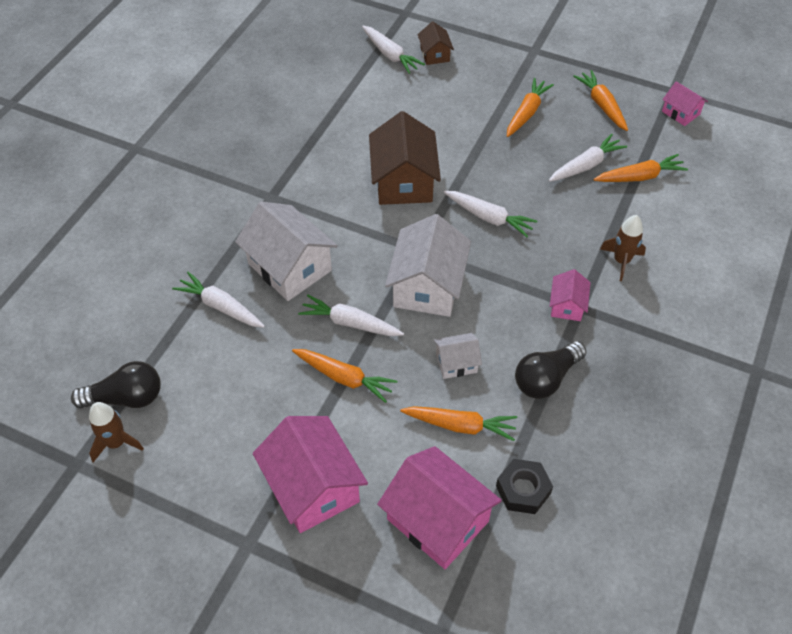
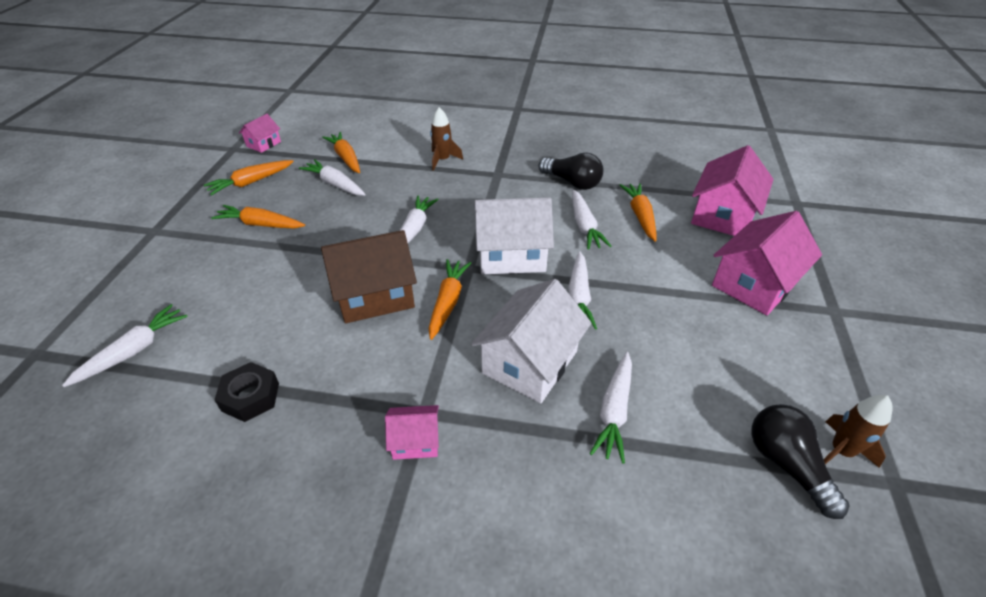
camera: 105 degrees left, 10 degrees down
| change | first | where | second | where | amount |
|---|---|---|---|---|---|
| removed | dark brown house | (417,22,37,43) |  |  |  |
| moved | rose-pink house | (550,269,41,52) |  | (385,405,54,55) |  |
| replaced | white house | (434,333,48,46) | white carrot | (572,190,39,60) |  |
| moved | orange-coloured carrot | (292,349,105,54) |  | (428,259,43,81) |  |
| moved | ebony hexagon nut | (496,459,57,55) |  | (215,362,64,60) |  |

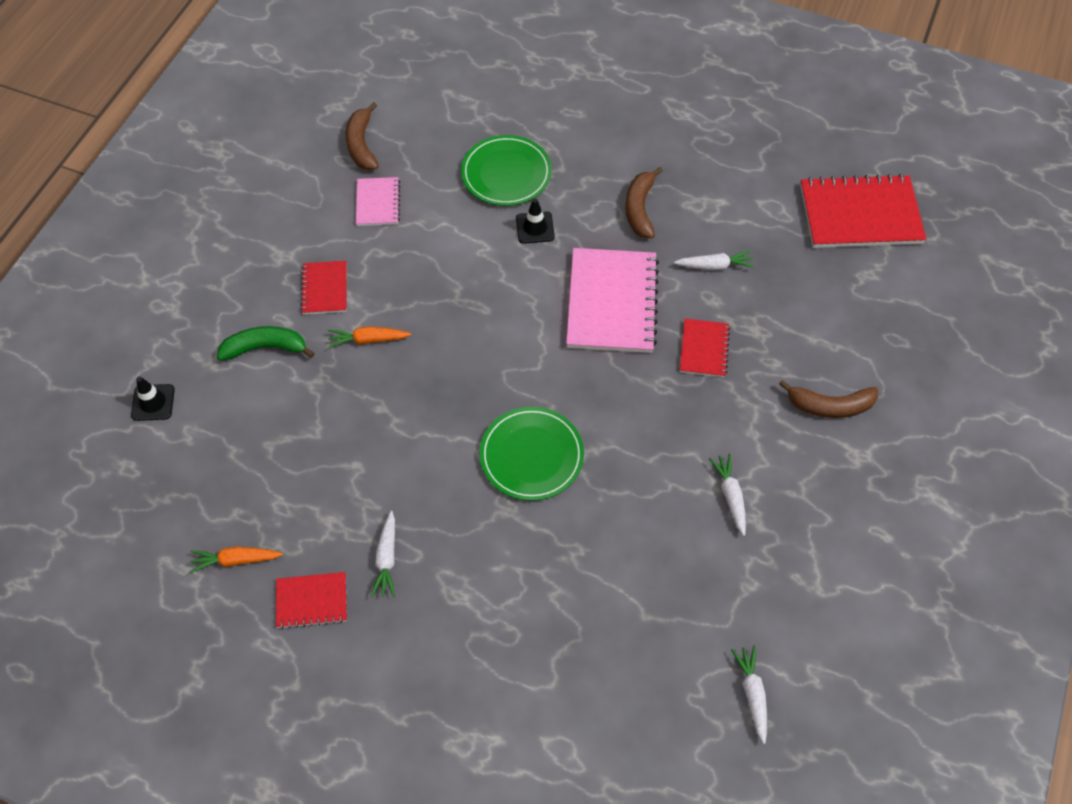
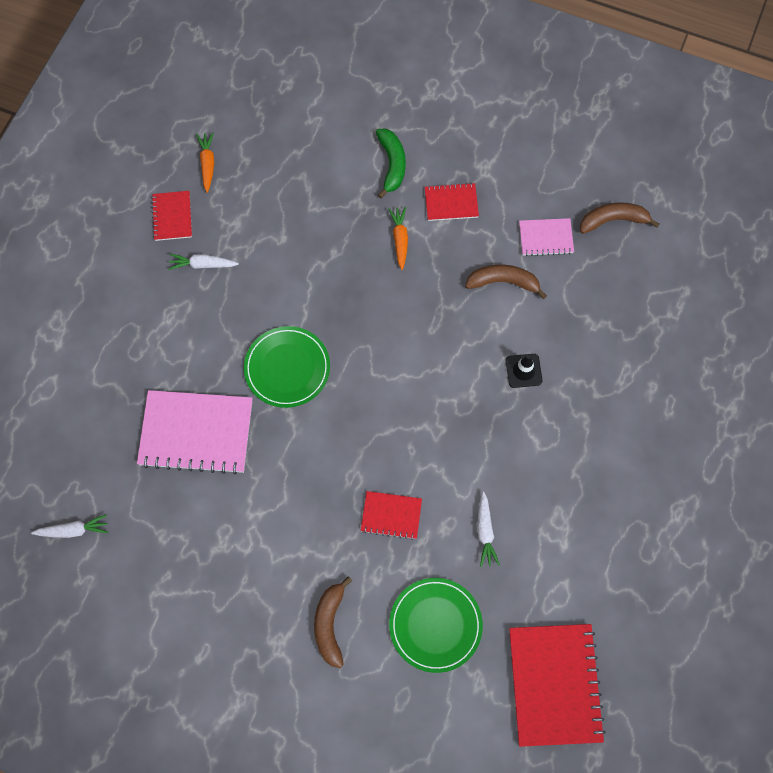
camera: 90 degrees right, 10 degrees up
| change | first | where | second | where | amount |
|---|---|---|---|---|---|
| moved | green dinner plate | (461,135,91,71) |  | (389,578,94,95) |  |
| moved | dark brown banana | (625,167,38,71) |  | (465,265,82,34) |  |
| moved | rose-pink exercise book | (566,248,93,105) |  | (137,390,116,85) |  |
| removed | ebony road cone | (131,377,44,44) |  |  |  |
| removed | white carrot | (709,454,37,82) |  |  |  |

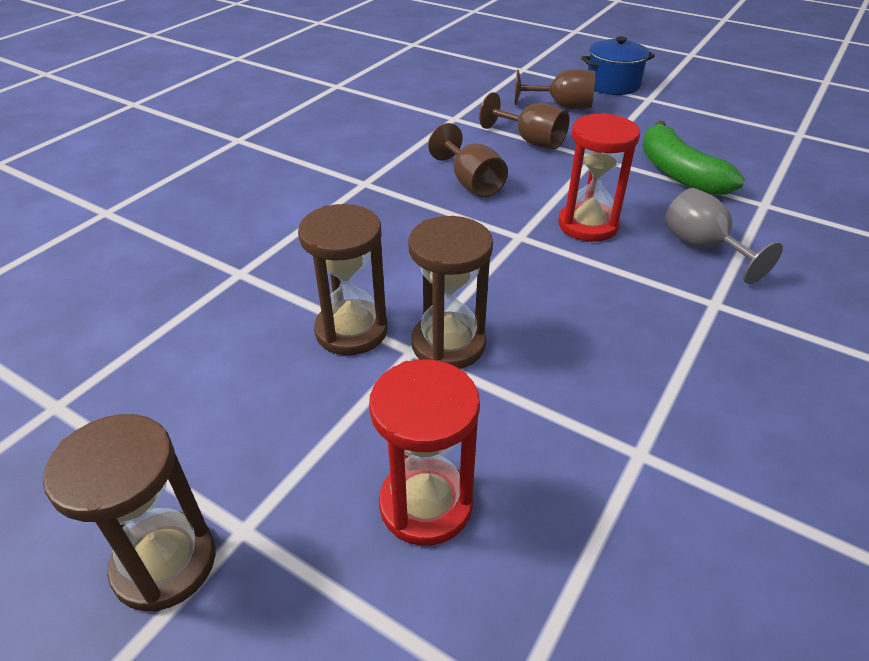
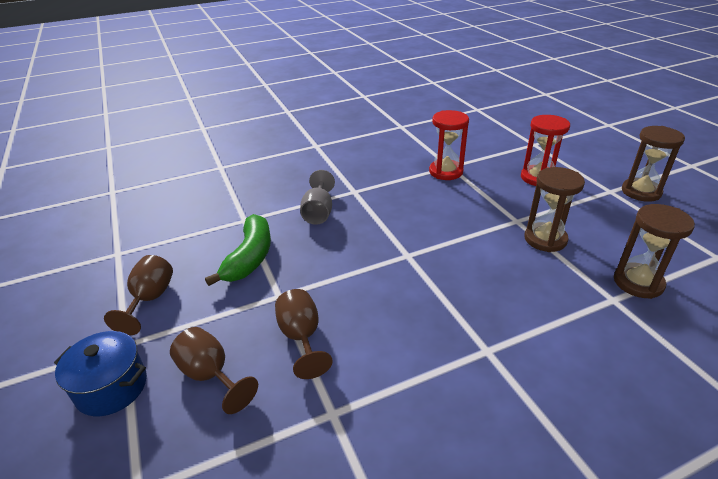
camera: 145 degrees left, 5 degrees down
| change | first | where | second | where | amount |
|---|---|---|---|---|---|
| moved | crimson sandglass | (558,113,82,129) |  | (429,110,40,70) |  |
| moved | dark brown goblet | (428,123,80,74) |  | (104,255,69,80) |  |
| moved | dark brown sandglass | (408,216,85,153) |  | (614,204,81,95) |  |

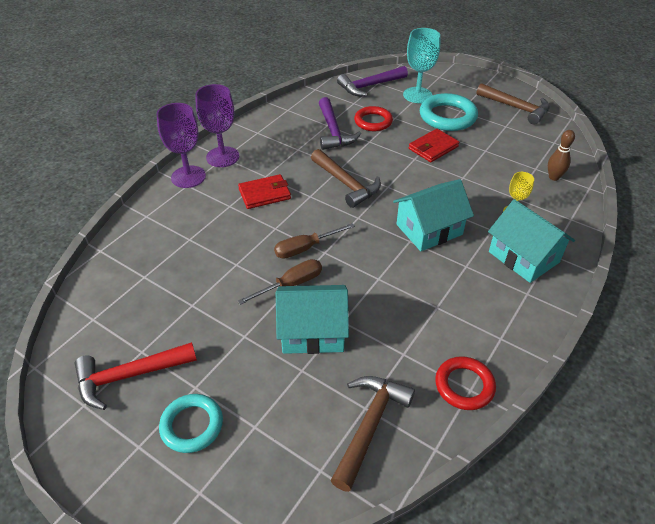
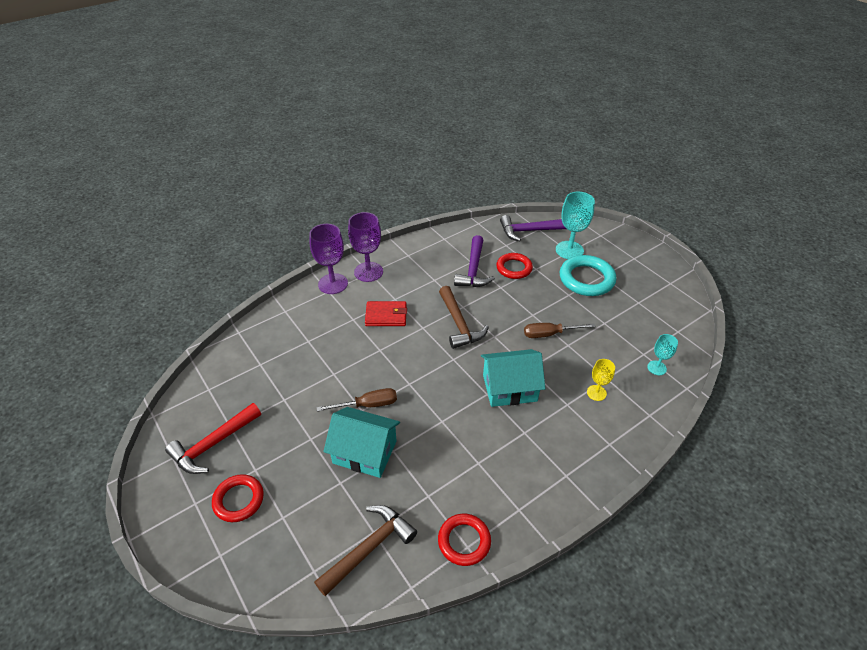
camera: 20 degrees right, 0 degrees up
| change | first | where | second | where | amount |
|---|---|---|---|---|---|
| removed | dark brown hammer | (476,83,73,41) |  |  |  |
| removed | crimson billfold | (409,129,50,33) |  |  |  |
| replaced | dark brown bowling pin | (548,130,27,51) | teal goblet | (647,334,31,41) |  |
| removed | teal house | (488,199,87,84) |  |  |  |
| moved | dark brown screwdriver | (274,223,81,36) |  | (524,323,72,15) |  |
| turned | crimson hammer | (75,342,122,68) |  | (165,403,96,71) | 45 degrees counterclockwise |
| recoloured | teal hoop | (159,394,64,59) | crimson hoop | (212,474,52,48) |  |

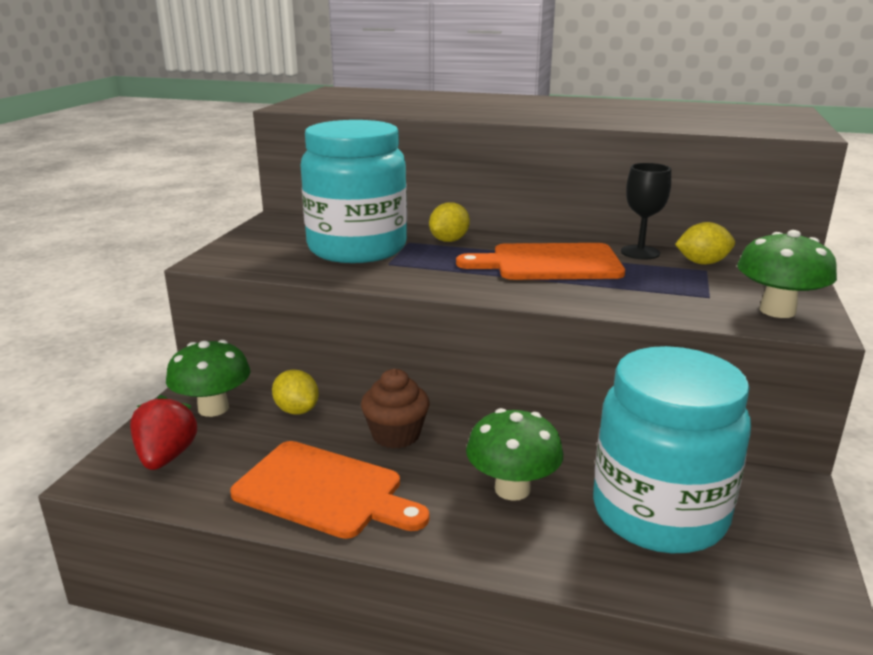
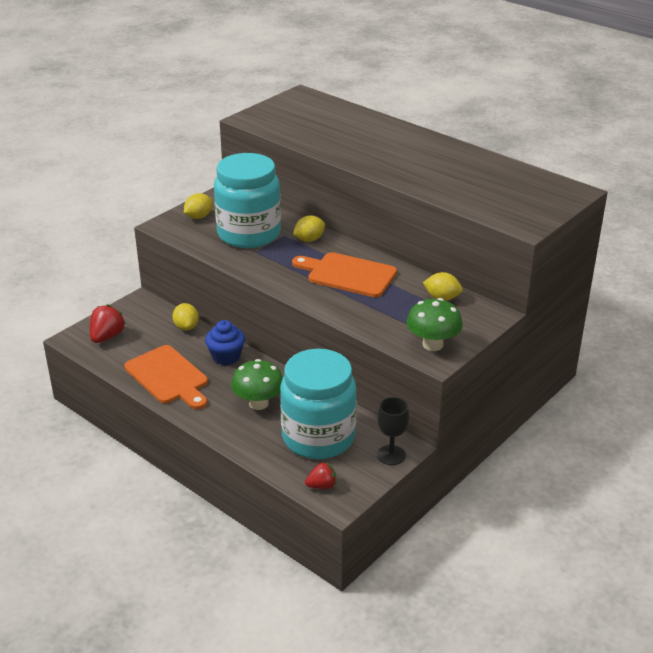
camera: 25 degrees right, 10 degrees up
| change | first | where | second | where | amount |
|---|---|---|---|---|---|
| moved | ebony goblet | (621,163,50,96) |  | (377,397,32,68) |  |
| removed | green fungus | (166,340,84,77) |  |  |  |
| recoloured | dark brown cupcake | (361,369,68,79) | cobalt cupcake | (205,320,40,45) |  |
| added |  |  | golden lemon | (184,193,28,26) |  |
| added |  |  | crimson toy strawberry | (305,462,31,27) |  |

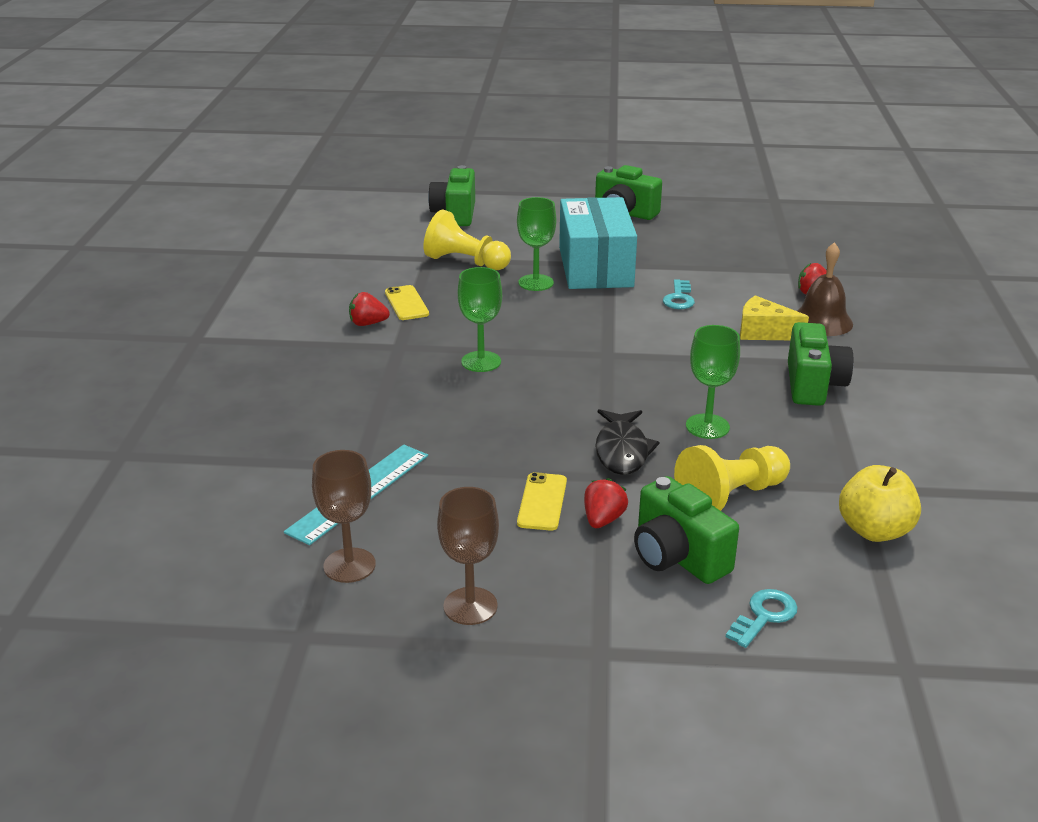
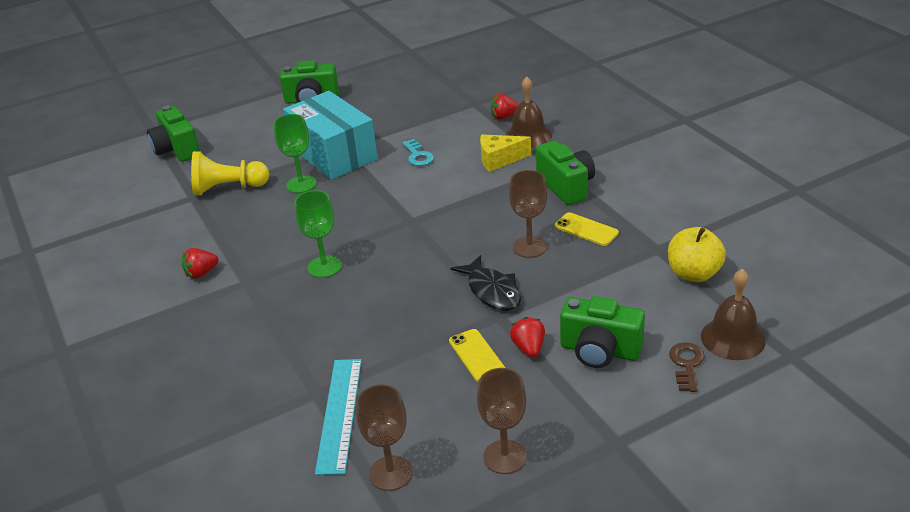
camera: 30 degrees left, 5 degrees up
| change | first | where | second | where | amount |
|---|---|---|---|---|---|
| moved | golden mobile phone | (385,285,44,35) |  | (555,212,64,34) |  |
| recoloured | green goblet | (686,325,54,114) | dark brown goblet | (509,170,39,88) |  |
| removed | golden game pawn | (674,445,116,66) |  |  |  |
| recoloured | teal latchkey | (726,589,72,59) | dark brown latchkey | (669,342,36,50) |  |
| added |  |  | dark brown hand bell | (701,269,65,91) |  |

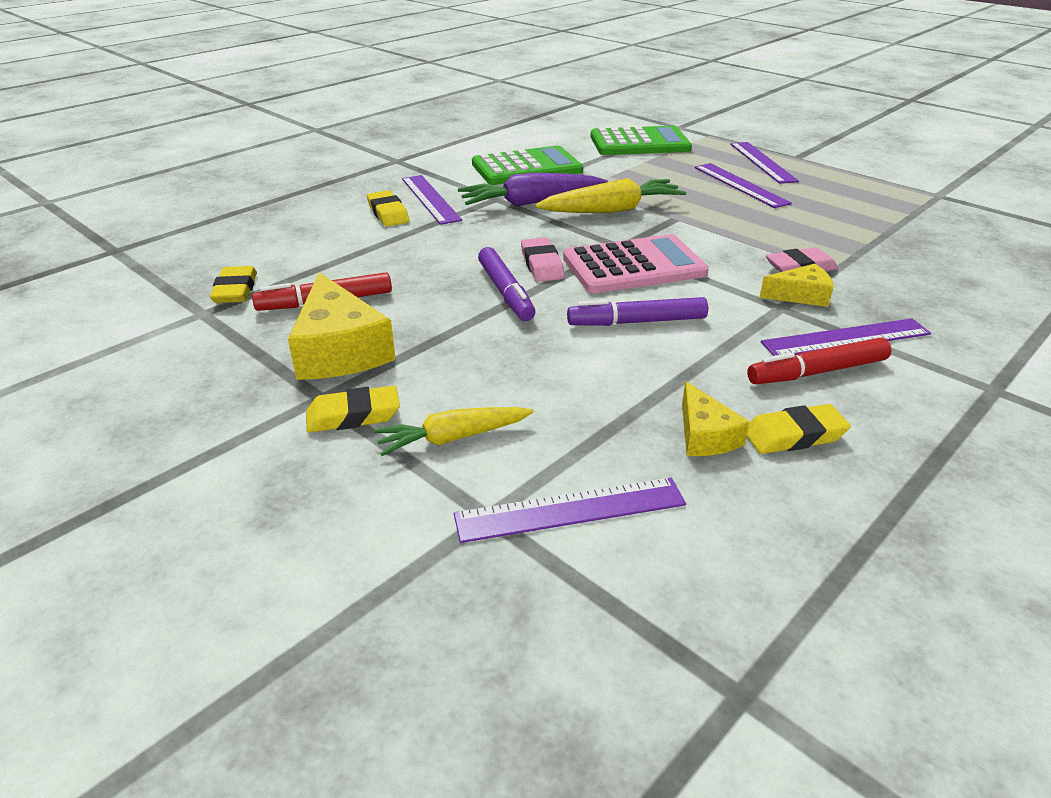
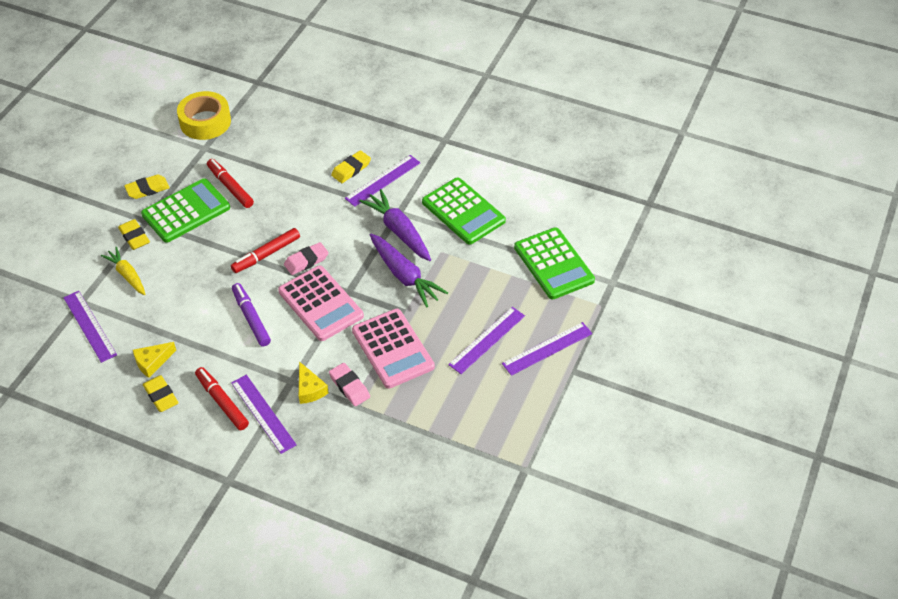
camera: 70 degrees right, 15 degrees up
| change | first | where | second | where | amount |
|---|---|---|---|---|---|
| recoloured | golden carrot | (535,178,152,35) | violet carrot | (370,234,78,74) |  |
| recoloured | violet marker pen | (478,247,58,74) | crimson marker pen | (231,228,69,45) |  |
| moved | golden gum eraser | (210,266,47,37) |  | (124,174,46,25) |  |
| replaced | golden cheese | (288,272,108,108) | green calculator | (141,179,89,64) |  |
| added |  |  | golden roll of tape | (177,91,54,49) |  |
| added |  |  | rose-pink calculator | (352,308,83,81) |  |

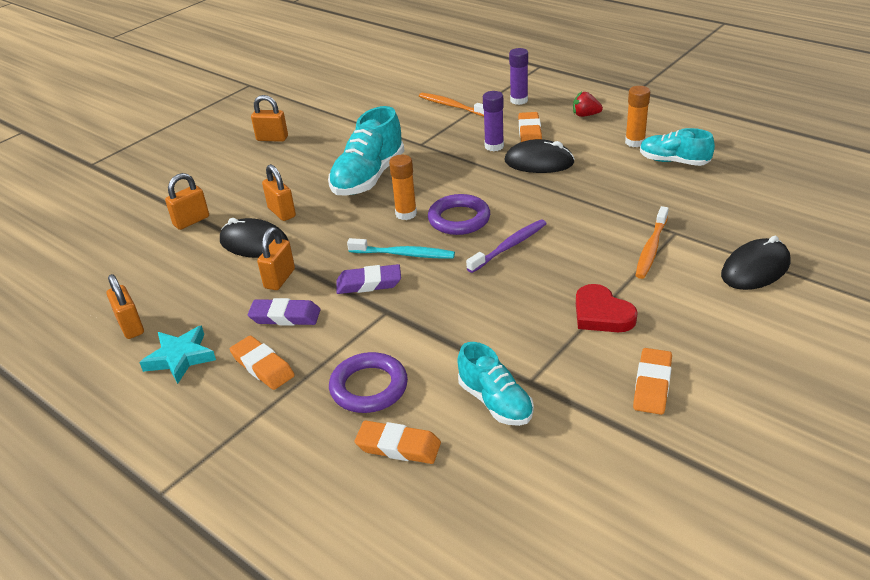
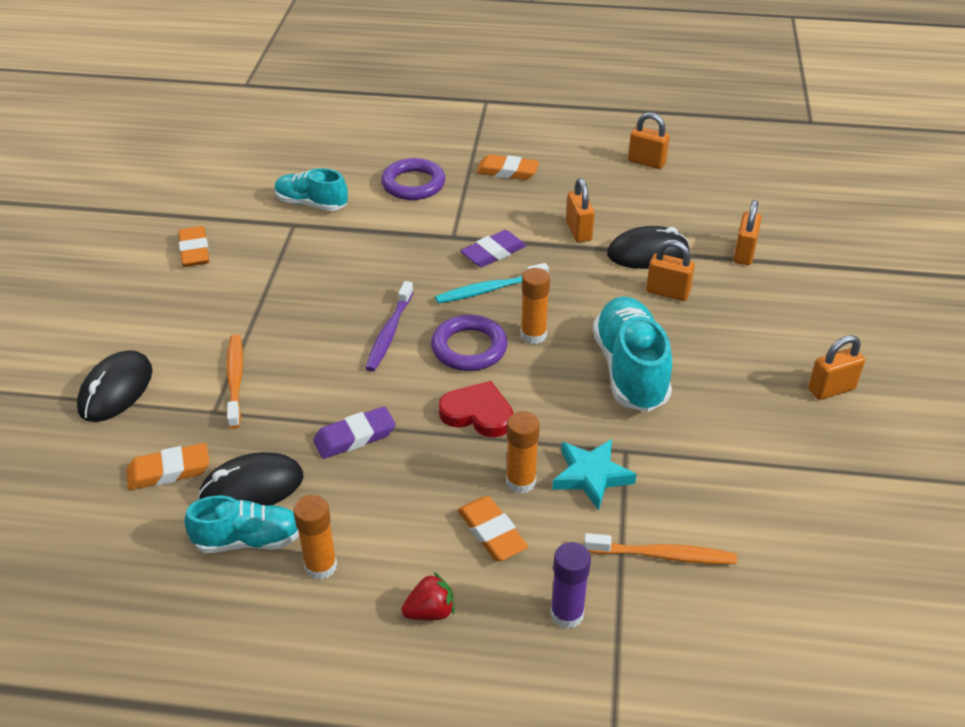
camera: 145 degrees right, 5 degrees up
| change | first | where | second | where | amount |
|---|---|---|---|---|---|
| recoloured | violet glue | (483,91,21,60) | orange-coloured glue | (506,411,34,83) |  |
| moved | ebony computer mouse | (504,139,71,34) |  | (198,452,105,54) |  |
| moved | crimson heart | (576,284,62,48) |  | (438,381,75,56) |  |
| moved | violet gum eraser | (248,298,72,28) |  | (313,406,83,53) |  |
| moved | teal five-pointed star | (139,325,77,59) |  | (552,439,85,71) |  |
| moved | orange-coloured gum eraser | (354,421,87,43) |  | (126,443,83,47) |  |

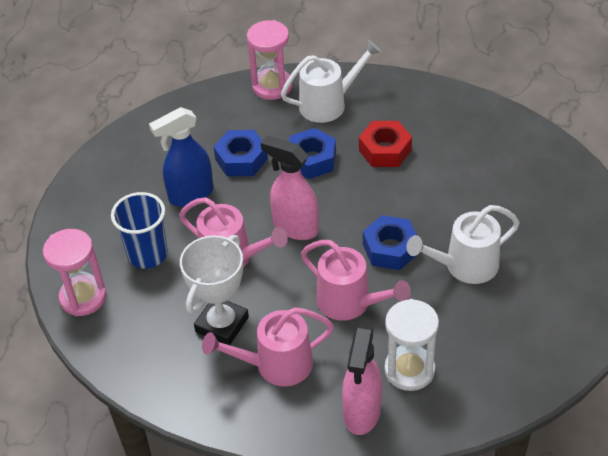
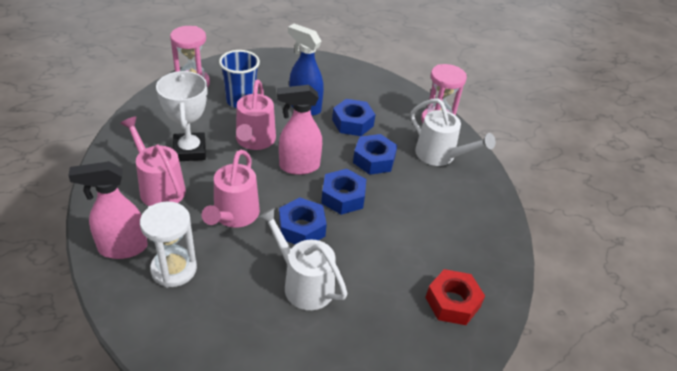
camera: 60 degrees right, 5 degrees down
| change | first | where | second | where | amount |
|---|---|---|---|---|---|
| moved | crimson hexagon nut | (359,121,53,46) |  | (425,269,60,56) |  |
| turned | rose-pink sprayer | (261,136,58,104) |  | (277,85,45,90) | 105 degrees counterclockwise |
| turned | white trophy | (180,235,69,110) |  | (156,71,51,90) | 75 degrees clockwise |
| added |  |  | cobalt hexagon nut | (321,169,46,46) |  |

